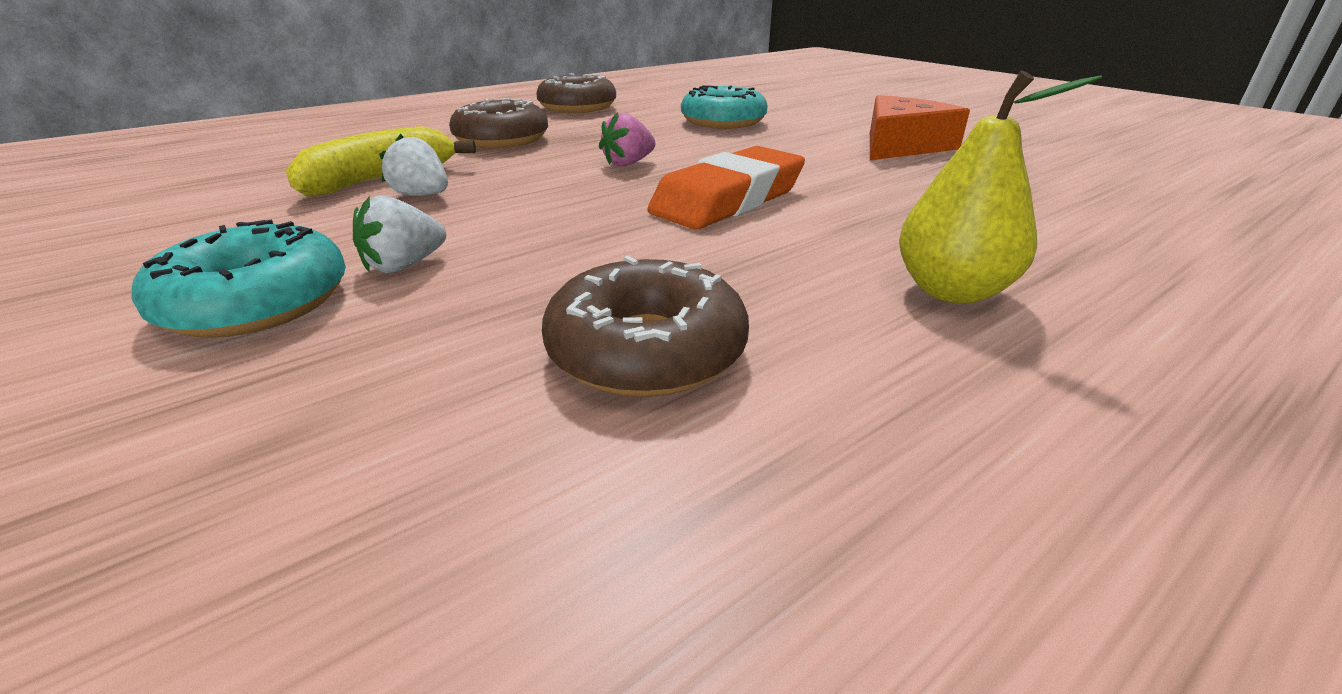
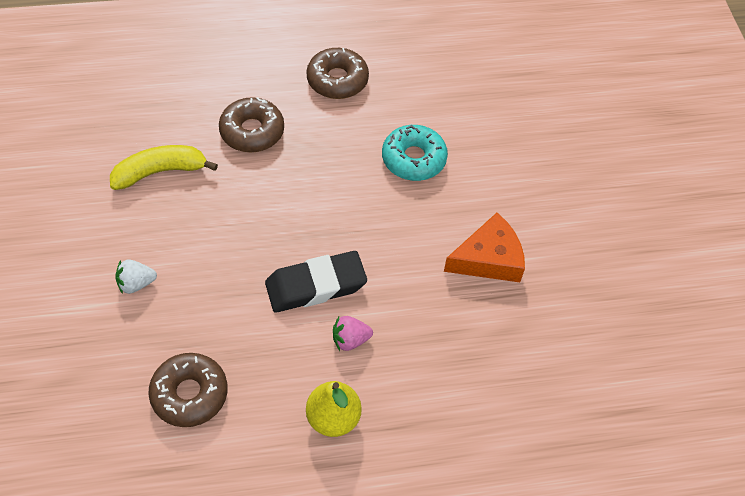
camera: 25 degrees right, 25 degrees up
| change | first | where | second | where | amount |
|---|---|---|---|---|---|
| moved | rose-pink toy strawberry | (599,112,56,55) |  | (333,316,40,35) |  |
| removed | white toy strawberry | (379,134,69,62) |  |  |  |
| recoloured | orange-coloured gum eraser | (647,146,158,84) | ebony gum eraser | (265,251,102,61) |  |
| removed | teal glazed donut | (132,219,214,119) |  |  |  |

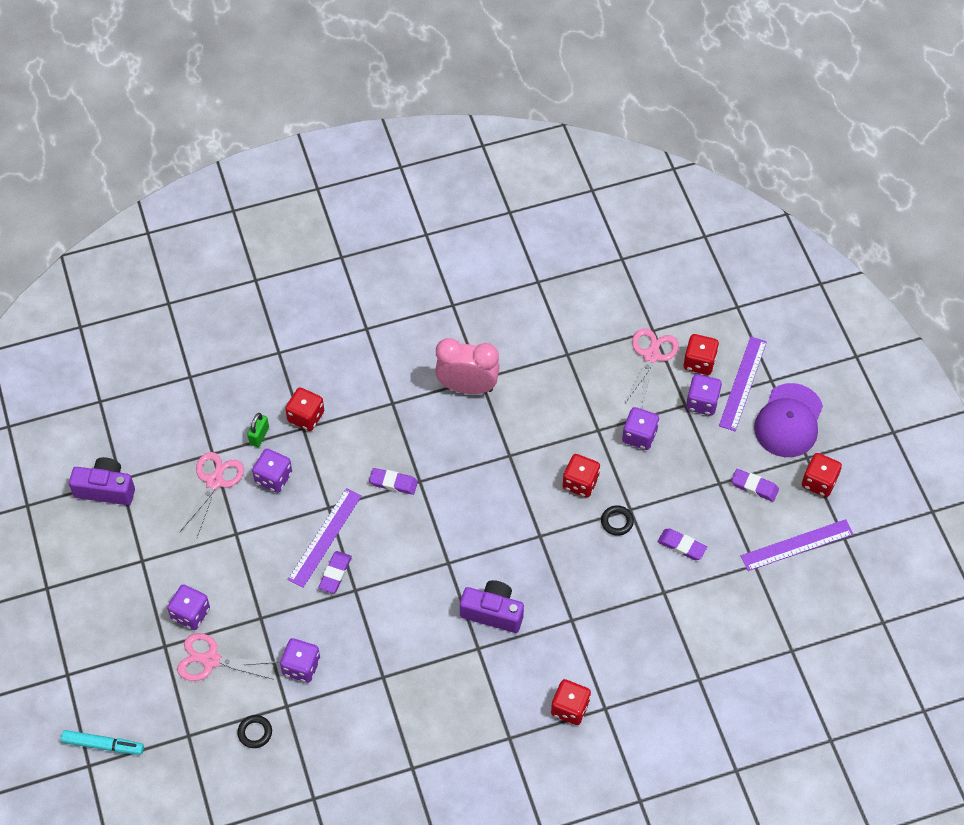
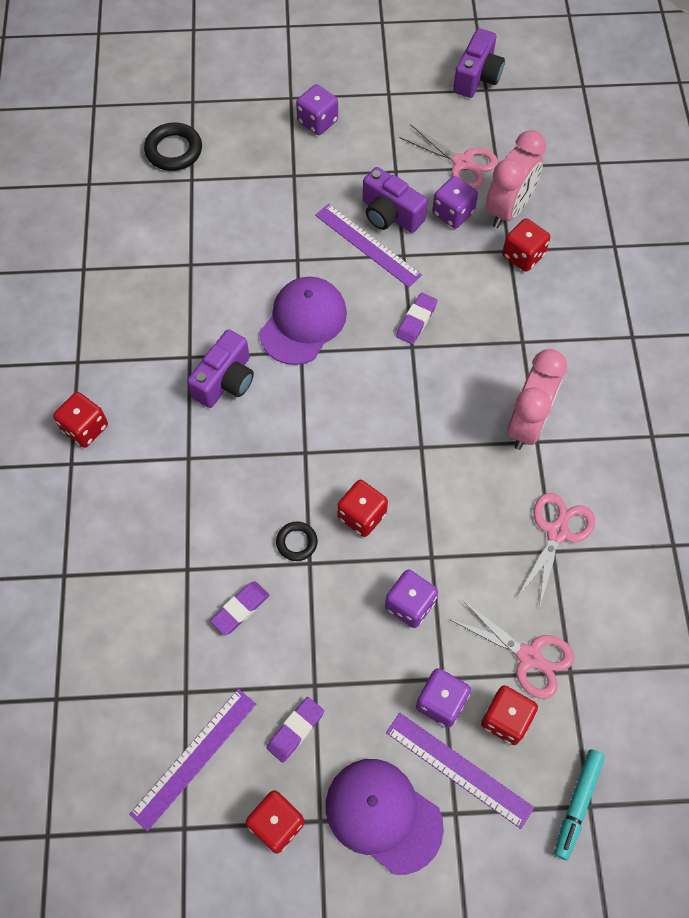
camera: 105 degrees right, 5 degrees up
| change | first | where | second | where | amount |
|---|---|---|---|---|---|
| replaced | green lock | (247,413,22,34) | rose-pink alarm clock | (486,130,60,98) |  |
| turned | violet ruler | (741,519,113,52) |  | (129,689,127,142) | 45 degrees clockwise |
| removed | violet gum eraser | (318,551,34,43) |  |  |  |
| moved | rose-pink scissors | (177,633,102,48) |  | (518,493,77,115) |  |
| removed | violet die | (280,638,40,45) |  |  |  |
| resized | ebony hoop | (237,715,35,33) |  | (144,123,58,48) | x1.67 |
| moved | teal marker pen | (61,730,83,25) |  | (554,749,51,111) |  |
| added |  |  | violet compact camera | (363,167,65,66) |  |
| added |  |  | violet baseball cap | (260,277,87,88) |  |

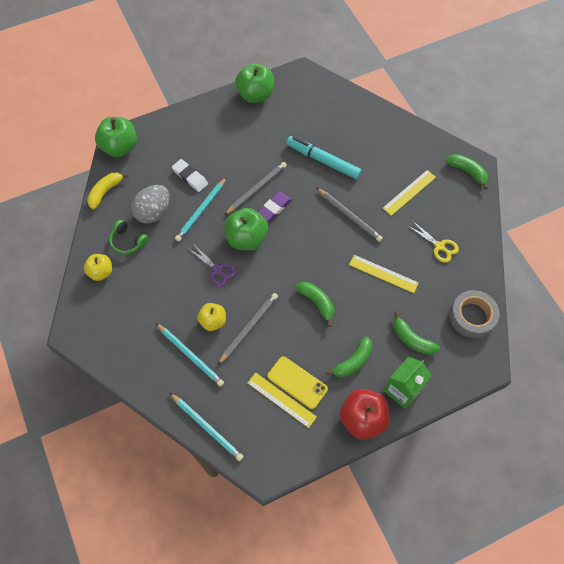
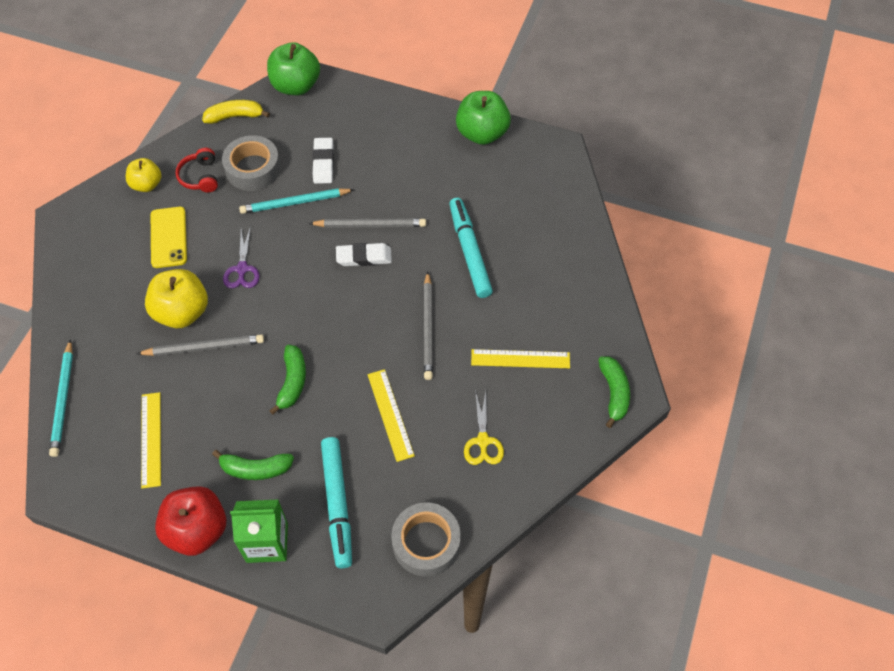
camera: 45 degrees right, 5 degrees down
| change | first | where | second | where | amount |
|---|---|---|---|---|---|
| replaced | ash-grey toy egg | (131,185,39,38) | ash-grey roll of tape | (222,135,59,56) |  |
| recoloured | violet gum eraser | (258,192,34,30) | white gum eraser | (336,243,56,23) |  |
| removed | green apple fruit | (224,208,44,42) |  |  |  |
| recoloured | green over-ear headphones | (109,220,40,34) | crimson over-ear headphones | (175,148,43,44) |  |
| resized | golden apple fruit | (197,303,29,28) |  | (145,269,63,59) | x1.61 |
| replaced | green banana | (394,312,46,43) | teal marker pen | (321,437,31,131) |  |
| removed | teal lead pencil | (156,323,68,64) |  |  |  |
| moved | golden mobile phone | (268,356,60,53) |  | (151,207,36,61) |  |

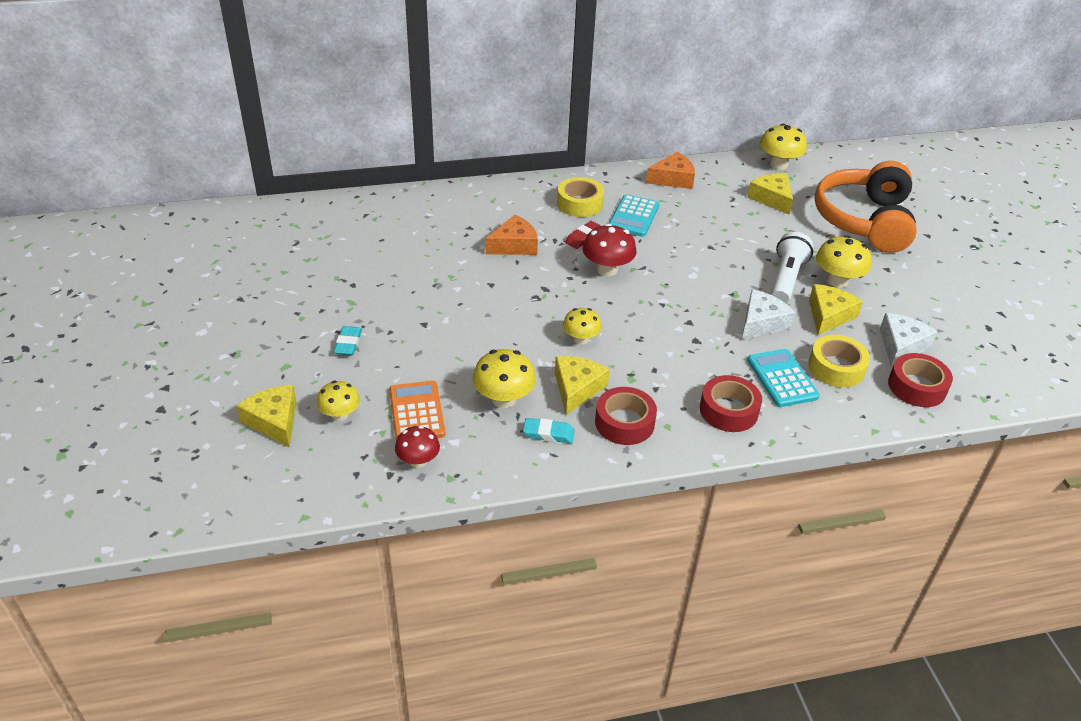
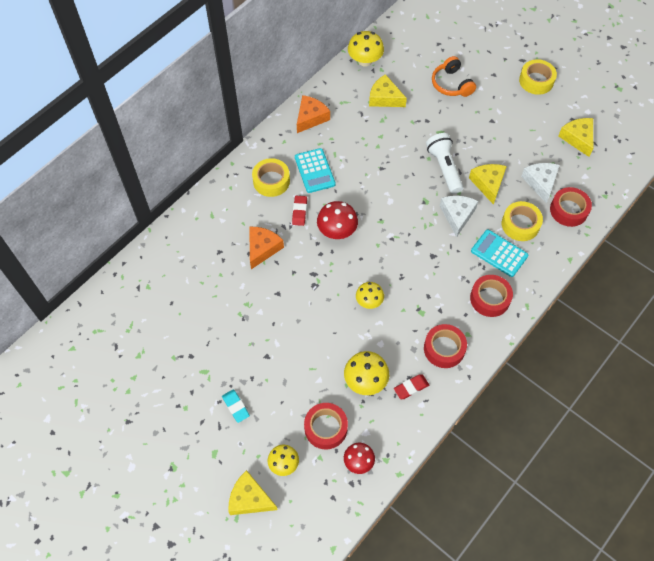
camera: 35 degrees left, 20 degrees up
| change | first | where | second | where | amount |
|---|---|---|---|---|---|
| resized | orange-coloured over-ear headphones | (815,161,102,92) |  | (432,56,44,41) | x0.53 |
| removed | golden fungus | (816,235,55,53) |  |  |  |
| moved | golden cheese | (555,356,55,59) |  | (558,118,35,39) |  |
| replaced | orange-coloured calculator | (389,381,56,60) | crimson roll of tape | (304,403,44,46) |  |
| recoloured | teal gum eraser | (523,418,52,25) | crimson gum eraser | (394,374,35,25) |  |
| added |  |  | golden roll of tape | (519,59,38,36) |  |

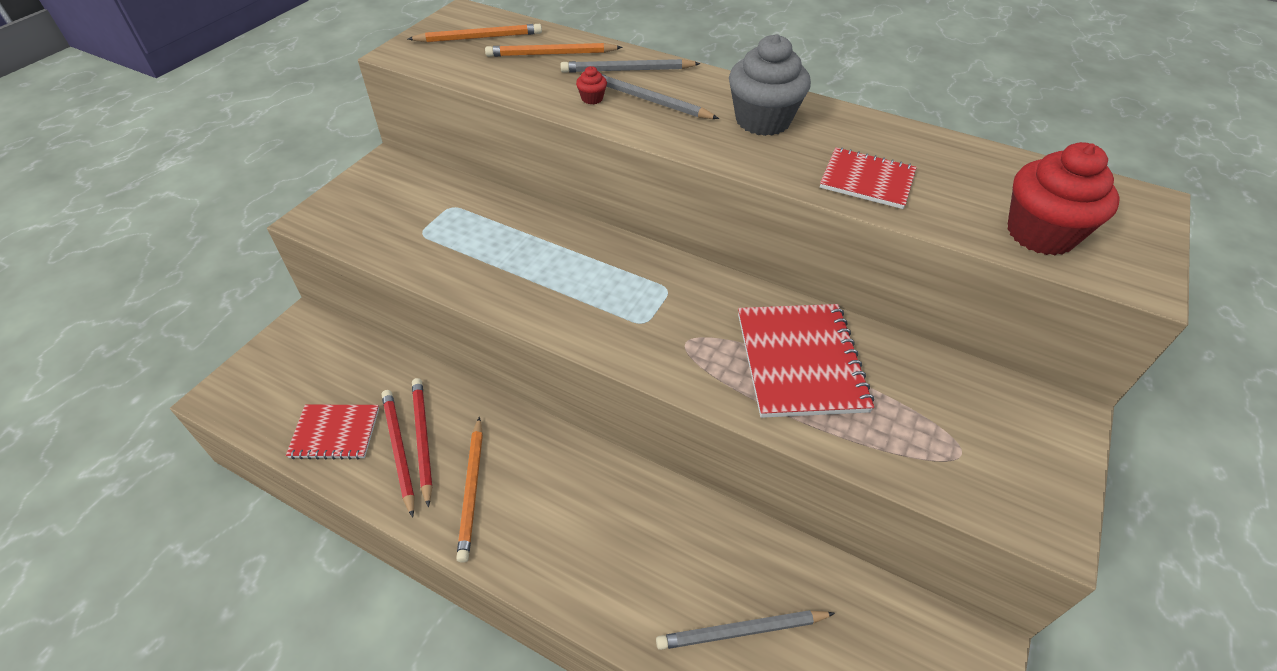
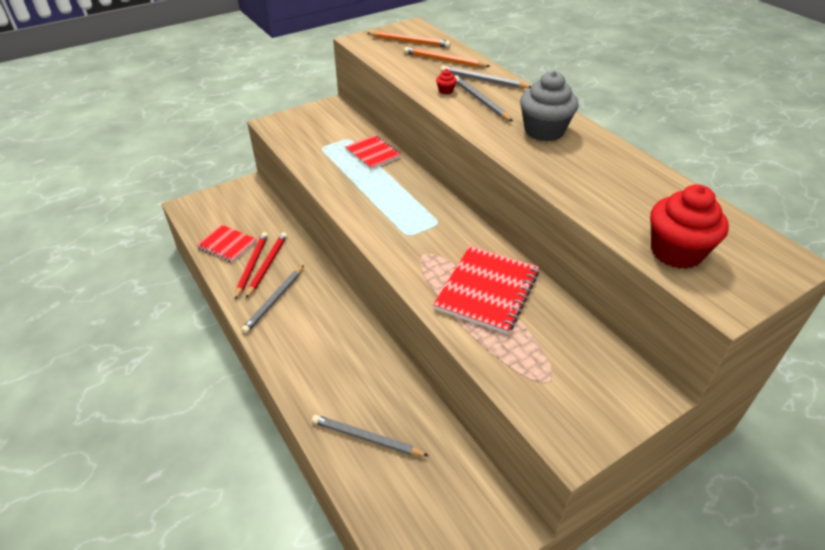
camera: 30 degrees right, 5 degrees down
| change | first | where | second | where | amount |
|---|---|---|---|---|---|
| moved | crimson exercise book | (820,147,97,62) |  | (345,135,57,35) |  |
| recoloured | orange-coloured lead pencil | (456,417,27,146) | ash-grey lead pencil | (241,265,63,68) |  |

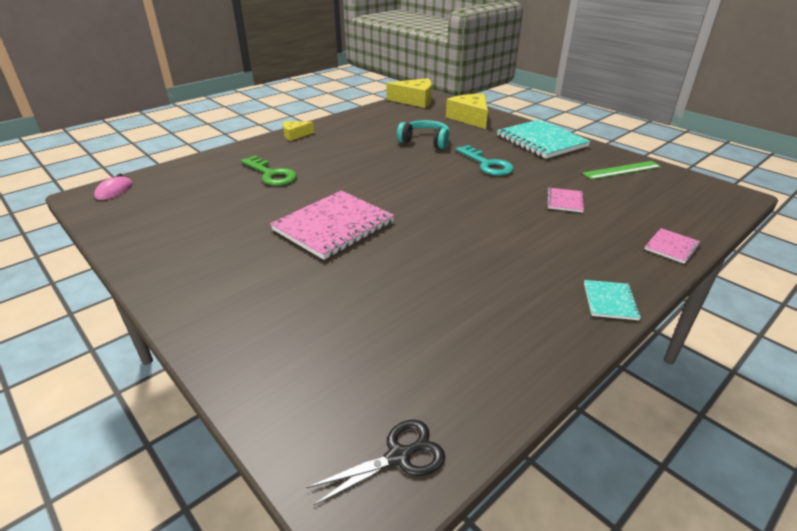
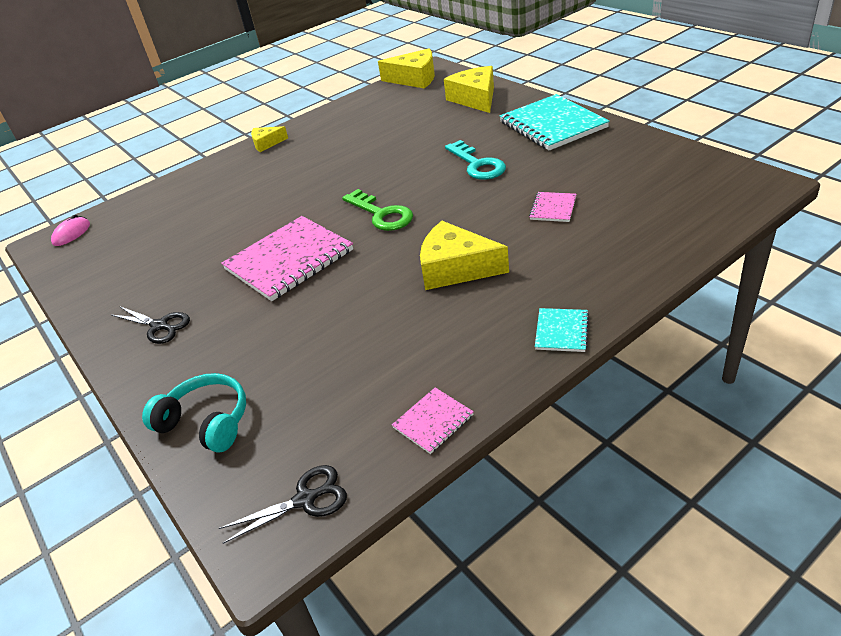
camera: 10 degrees right, 5 degrees up
| change | first | where | second | where | amount |
|---|---|---|---|---|---|
| moved | teal over-ear headphones | (397,120,53,29) |  | (142,373,104,79) |  |
| moved | green latchkey | (241,156,56,30) |  | (342,189,71,42) |  |
| removed | green ruler | (582,161,79,19) |  |  |  |
| moved | rose-pink exercise book | (645,228,55,36) |  | (392,388,82,66) |  |
| added |  |  | golden cheese | (420,221,89,69) |  |
| added |  |  | ebony scissors | (110,306,80,38) |  |

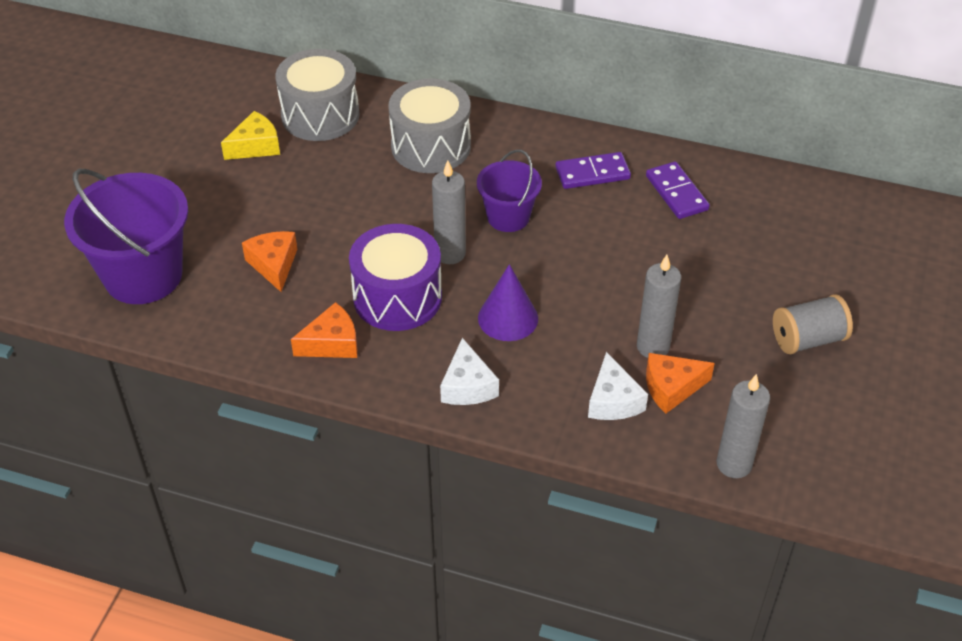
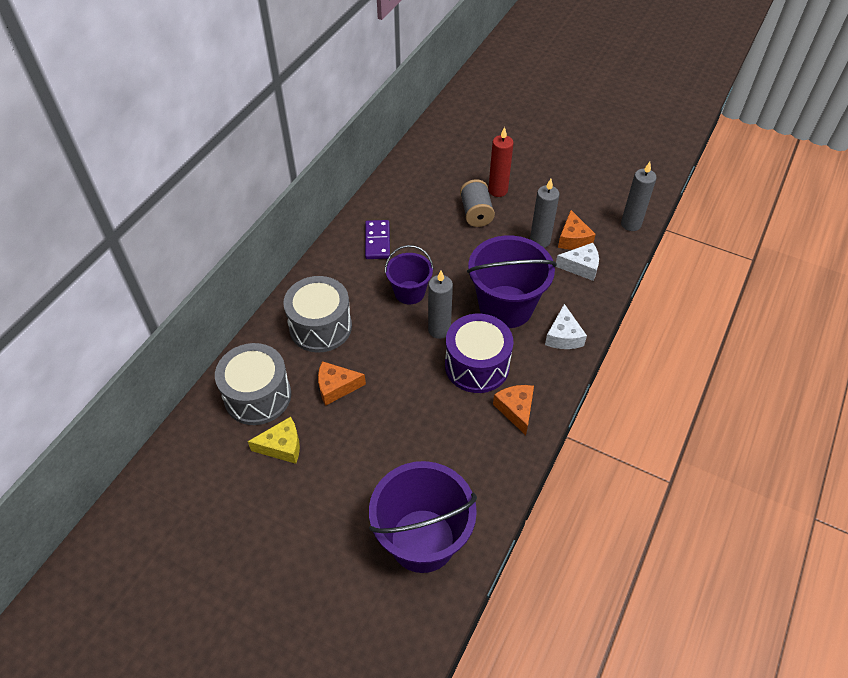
camera: 80 degrees left, 5 degrees up
| change | first | where | second | where | amount |
|---|---|---|---|---|---|
| turned | golden cheese | (221,111,59,49) |  | (248,417,52,47) | 105 degrees clockwise |
| removed | violet domino tile | (646,161,64,58) |  |  |  |
| moved | orange-coloured cheese | (242,231,55,61) |  | (318,361,48,45) |  |
| replaced | violet solid cone | (478,264,60,77) | violet bucket | (467,235,90,93) |  |
| moved | ash-grey spool | (773,294,80,60) |  | (460,179,35,48) |  |
| turned | white cheese | (440,338,59,67) |  | (545,304,42,45) | 90 degrees clockwise |
| added |  |  | crimson pillar candle | (488,127,26,70) |  |

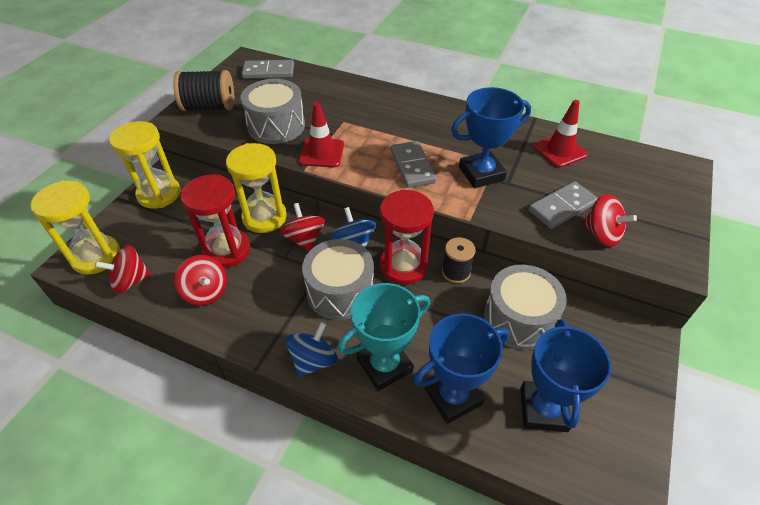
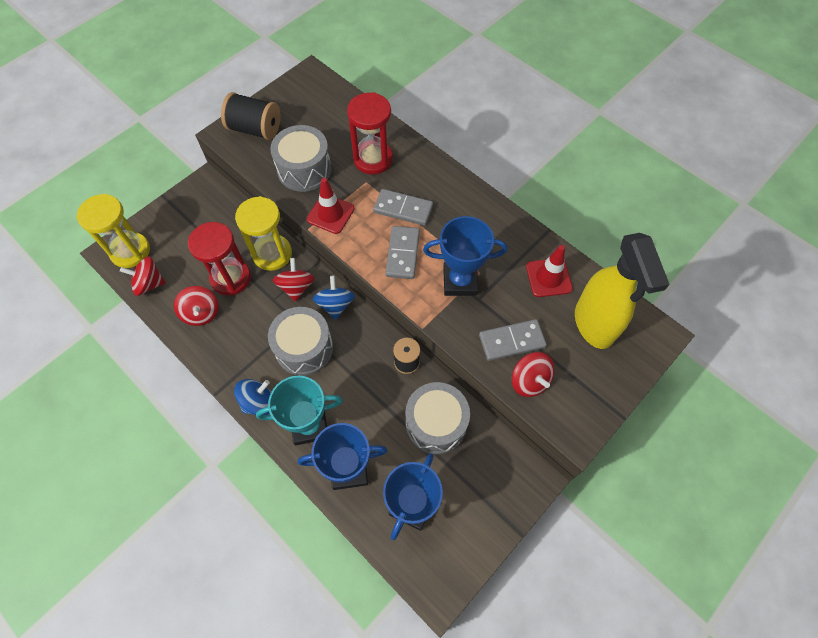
camera: 20 degrees right, 15 degrees up
| change | first | where | second | where | amount |
|---|---|---|---|---|---|
| moved | ash-grey domino tile | (242,60,52,19) |  | (373,189,60,37) |  |
| removed | golden sandglass | (109,121,71,88) |  |  |  |
| moved | crimson sandglass | (380,189,54,96) |  | (347,92,46,83) |  |
| added |  |  | golden sprayer | (575,233,95,116) |  |

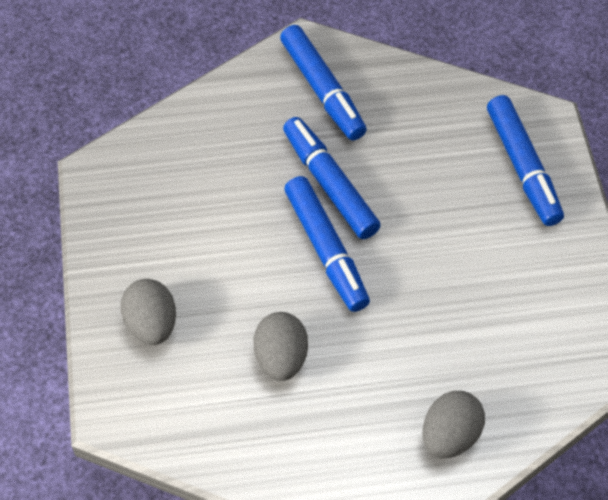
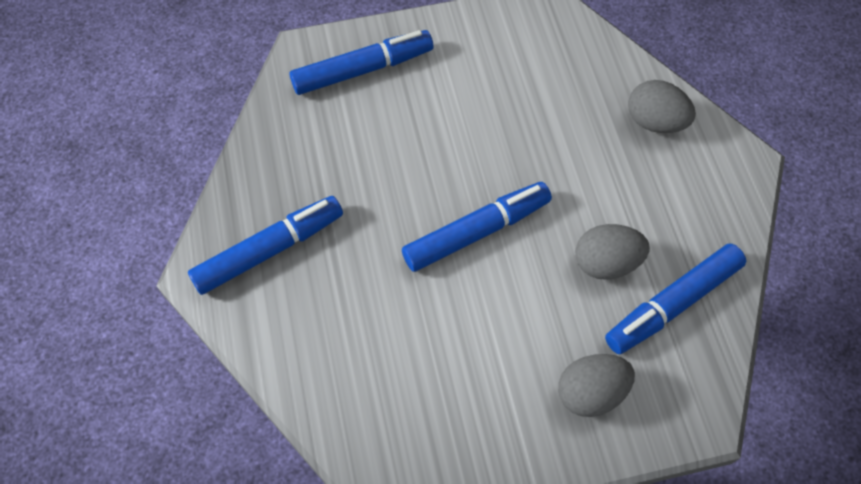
camera: 95 degrees left, 5 degrees up
| change | first | where | second | where | amount |
|---|---|---|---|---|---|
| moved | cobalt marker pen | (283,117,98,122) |  | (605,244,141,110) |  |

